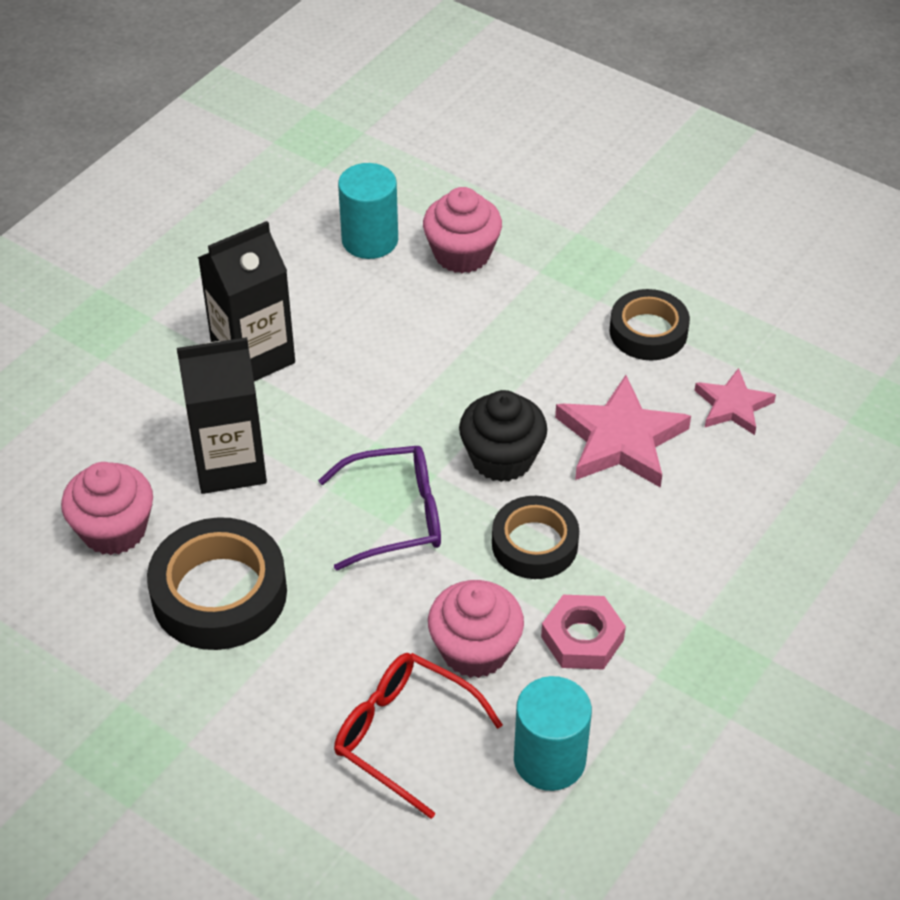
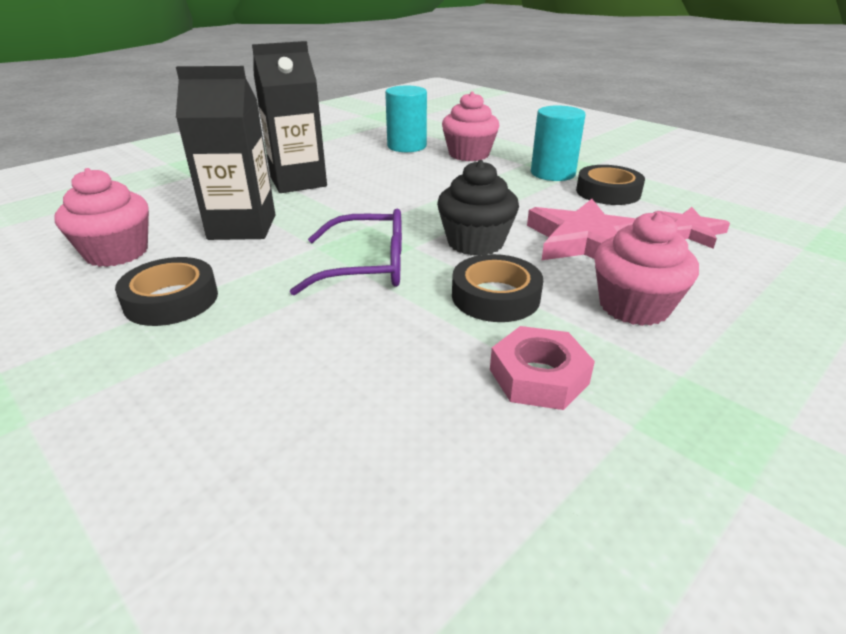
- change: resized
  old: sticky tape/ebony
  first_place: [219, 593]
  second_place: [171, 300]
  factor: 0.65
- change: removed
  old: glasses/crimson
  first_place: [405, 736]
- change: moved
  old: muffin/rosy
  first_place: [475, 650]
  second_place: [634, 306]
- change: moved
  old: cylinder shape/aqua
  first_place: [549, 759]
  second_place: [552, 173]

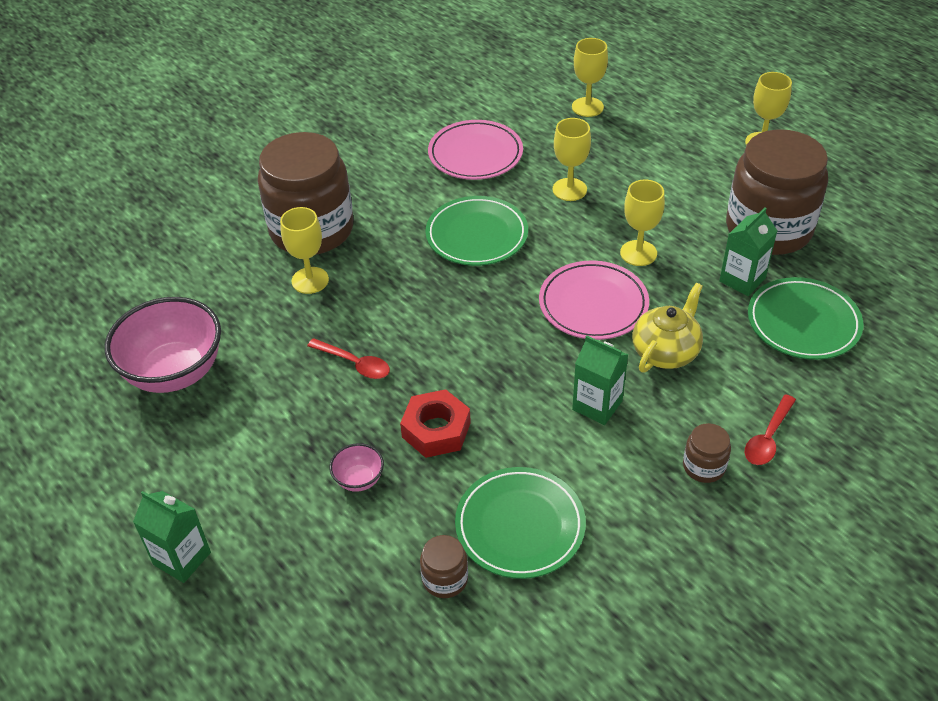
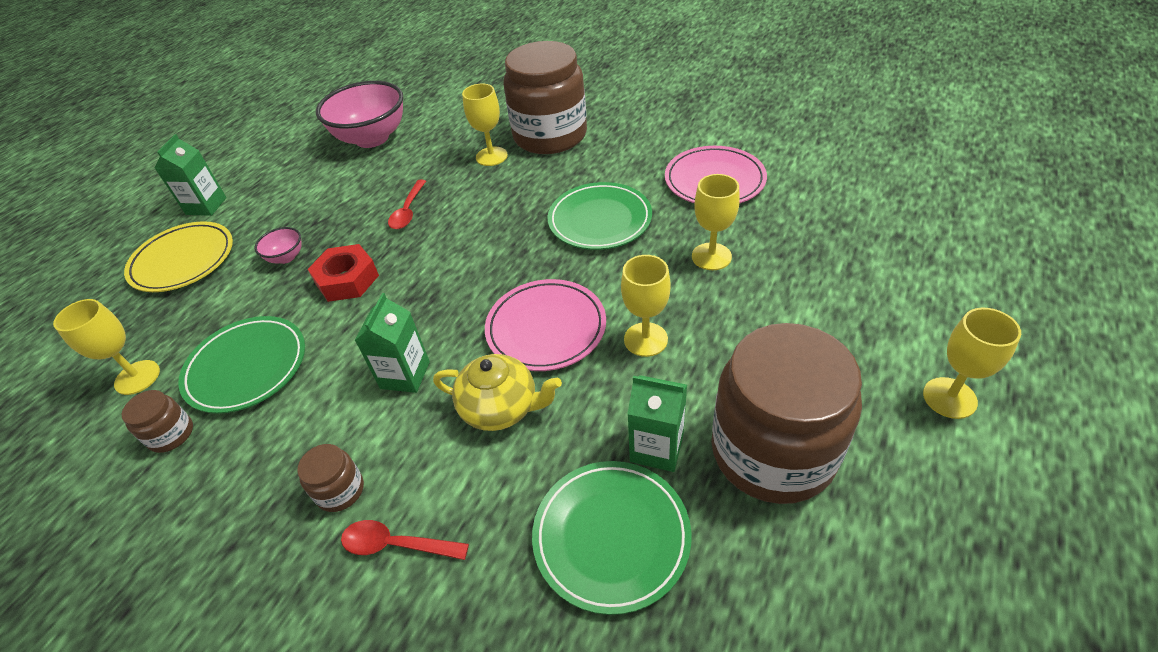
- change: moved
  old: preserve jar/brown
  first_place: [445, 579]
  second_place: [171, 434]
- change: moved
  old: chalice/yellow
  first_place: [587, 107]
  second_place: [137, 377]
- change: added
  new: plate/yellow
  second_place: [183, 260]

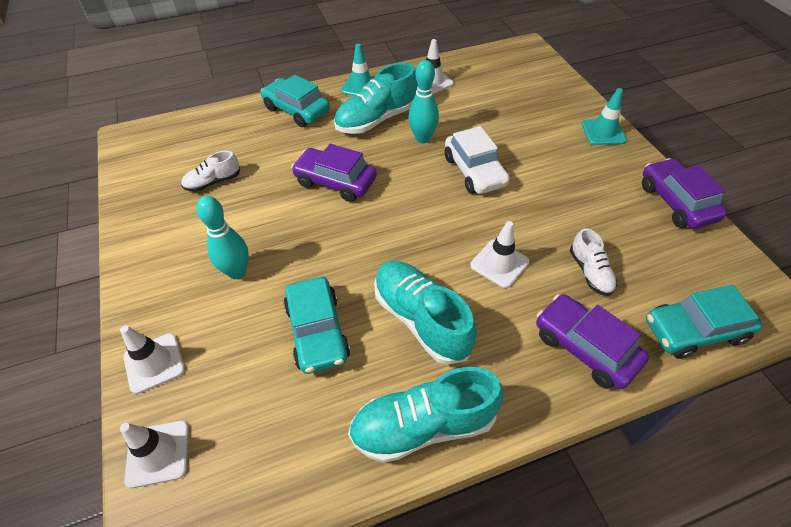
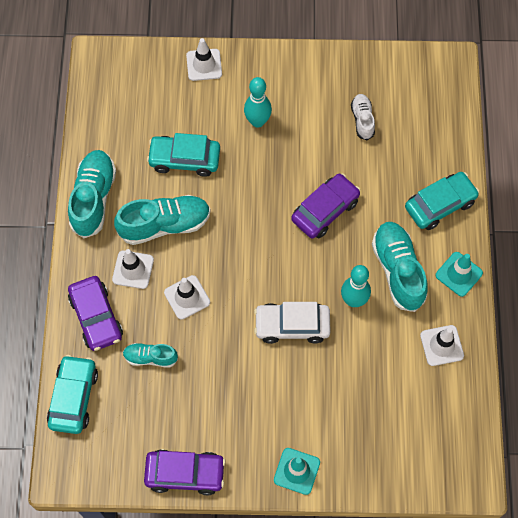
- change: moved
  old: traffic cone/pure white
  first_place: [158, 453]
  second_place: [133, 269]
- change: turned
  old: toy car/violet
  first_place: [585, 347]
  second_place: [96, 317]
  degrees: 90
- change: recoloured
  old: lace-up shoe/pure white
  new: lace-up shoe/aqua
  first_place: [590, 272]
  second_place: [150, 357]

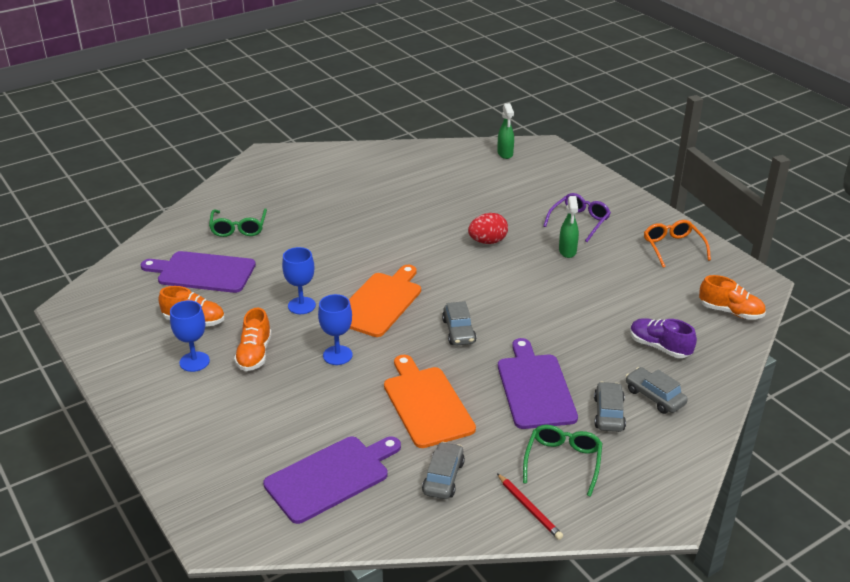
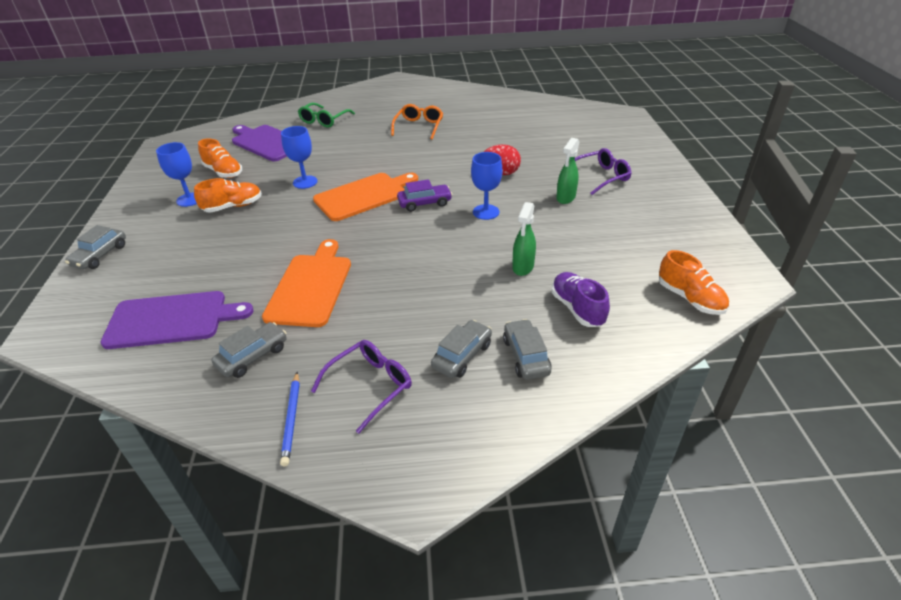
- change: turned
  old: lace-up shoe/orange
  first_place: [254, 354]
  second_place: [233, 206]
  degrees: -150
- change: moved
  old: chalice/blue
  first_place: [337, 355]
  second_place: [486, 212]
- change: moved
  old: toy car/ash-grey
  first_place: [459, 331]
  second_place: [100, 255]
- change: moved
  old: sprayer/emerald
  first_place: [505, 154]
  second_place: [523, 267]
- change: recoloured
  old: pencil/crimson
  new: pencil/blue
  first_place: [529, 508]
  second_place: [291, 419]
- change: removed
  old: bread board/violet
  first_place: [535, 388]
- change: recoloured
  old: glasses/emerald
  new: glasses/violet
  first_place: [563, 462]
  second_place: [370, 386]
- change: moved
  old: glasses/orange
  first_place: [673, 247]
  second_place: [419, 127]
- change: added
  new: toy car/violet
  second_place: [424, 203]

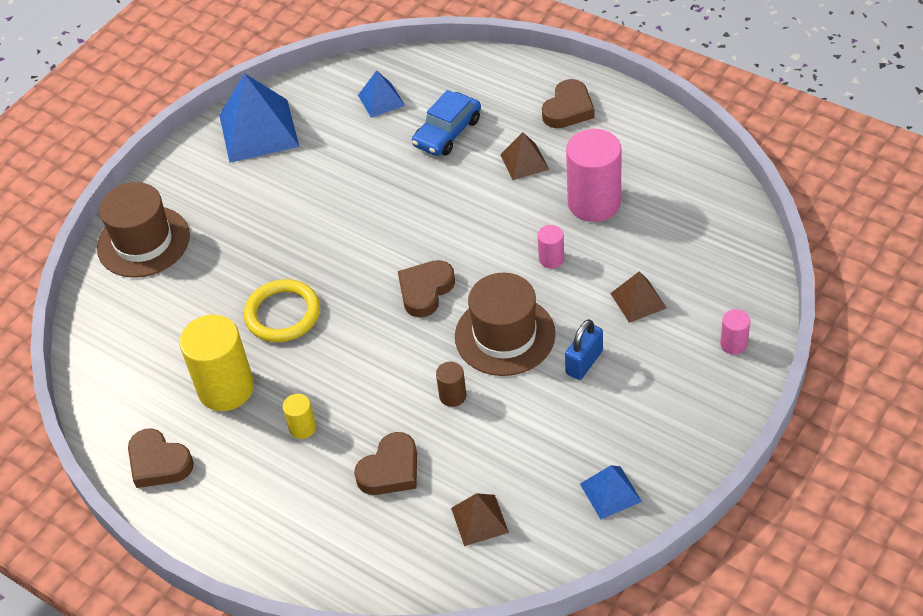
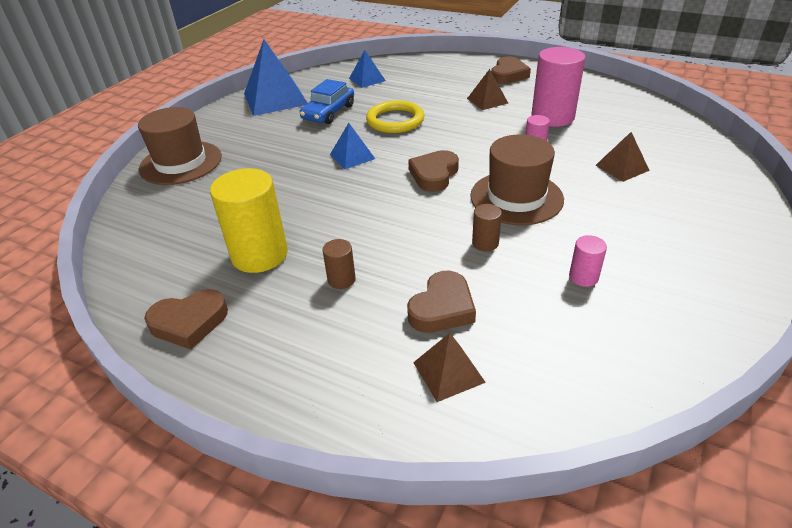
- change: turned
  old: heart shape/brown
  first_place: [159, 463]
  second_place: [189, 322]
  degrees: -45
- change: moved
  old: ring/yellow
  first_place: [283, 314]
  second_place: [395, 120]
- change: recoloured
  old: cylinder shape/yellow
  new: cylinder shape/brown
  first_place: [302, 428]
  second_place: [341, 280]
- change: moved
  old: toy car/blue
  first_place: [447, 132]
  second_place: [328, 112]
- change: moved
  old: pyramid/brown
  first_place: [479, 520]
  second_place: [448, 372]
- change: removed
  old: padlock/blue
  first_place: [584, 362]
- change: moved
  old: pyramid/blue
  first_place: [610, 492]
  second_place: [352, 156]
- change: moved
  old: cylinder shape/rosy
  first_place: [733, 344]
  second_place: [583, 277]

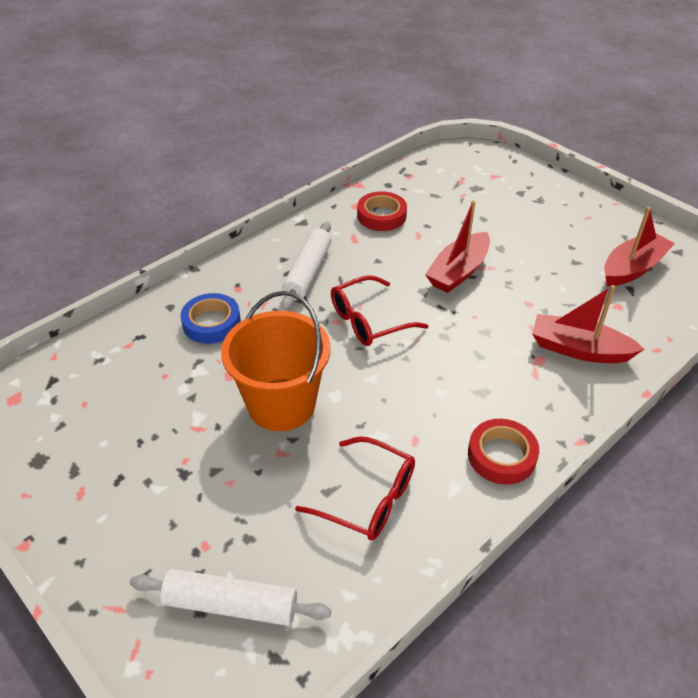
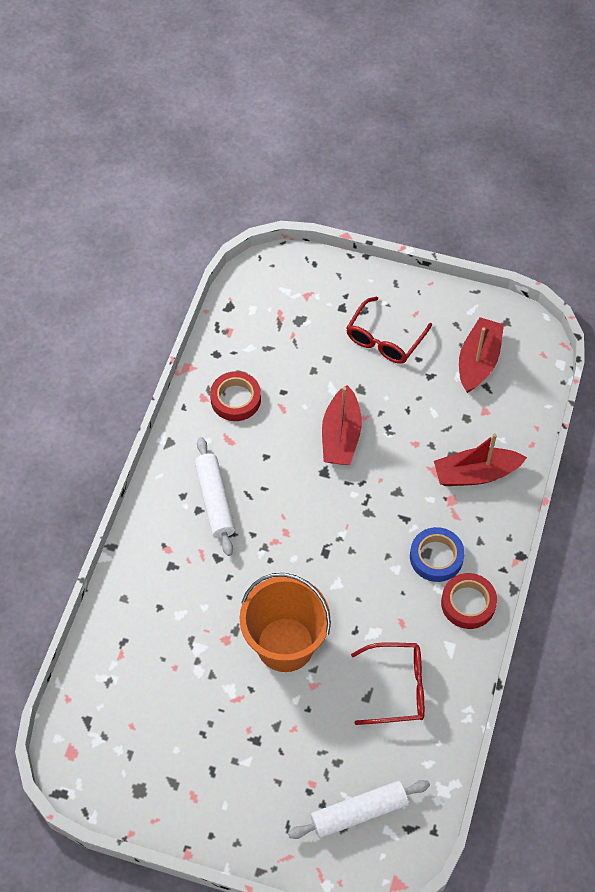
- change: moved
  old: sticky tape/blue
  first_place: [211, 323]
  second_place: [436, 557]
- change: moved
  old: glasses/crimson
  first_place: [370, 320]
  second_place: [385, 339]

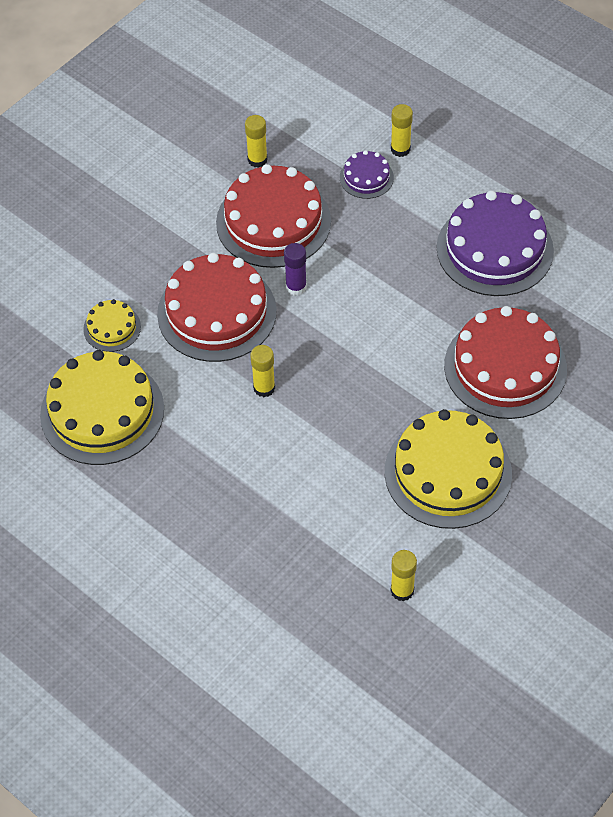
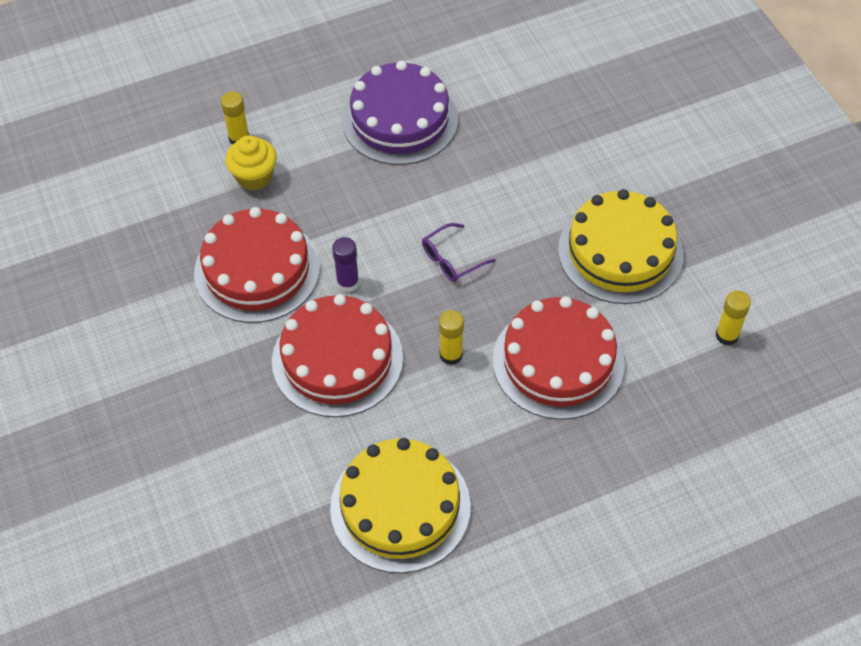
- change: removed
  old: layer cake/yellow
  first_place: [112, 328]
- change: removed
  old: glue stick/yellow
  first_place: [257, 160]
- change: replaced
  old: layer cake/violet
  new: muffin/yellow
  first_place: [366, 177]
  second_place: [254, 177]
- change: moved
  old: layer cake/crimson
  first_place: [505, 367]
  second_place: [558, 361]
- change: added
  new: glasses/violet
  second_place: [452, 259]

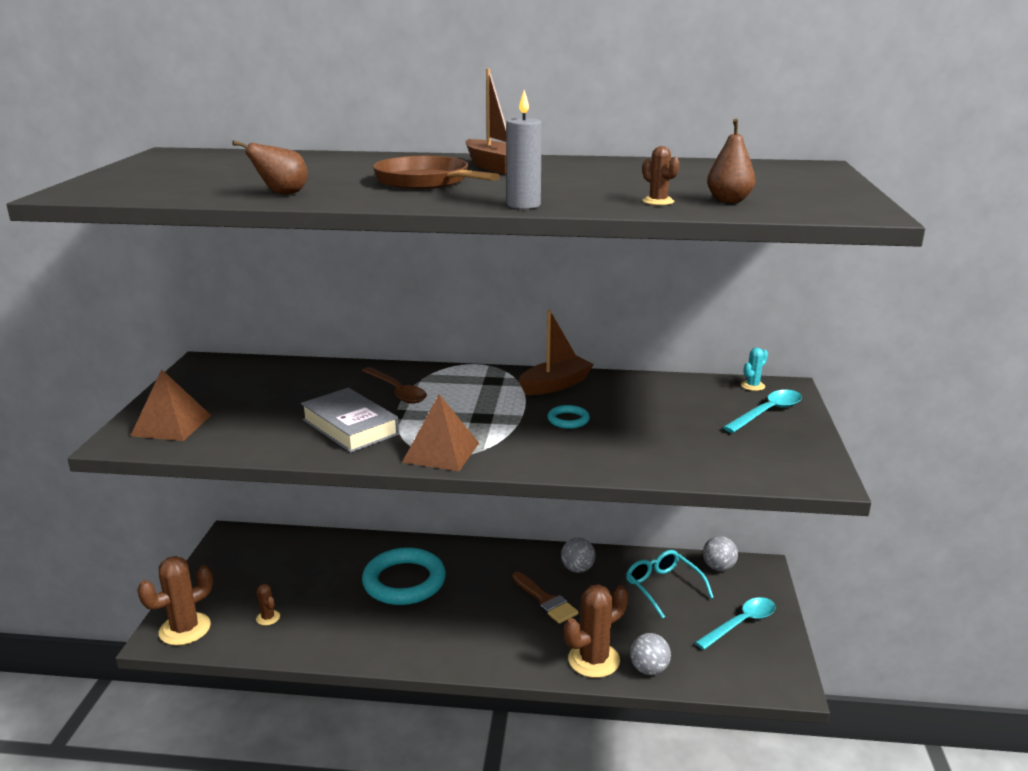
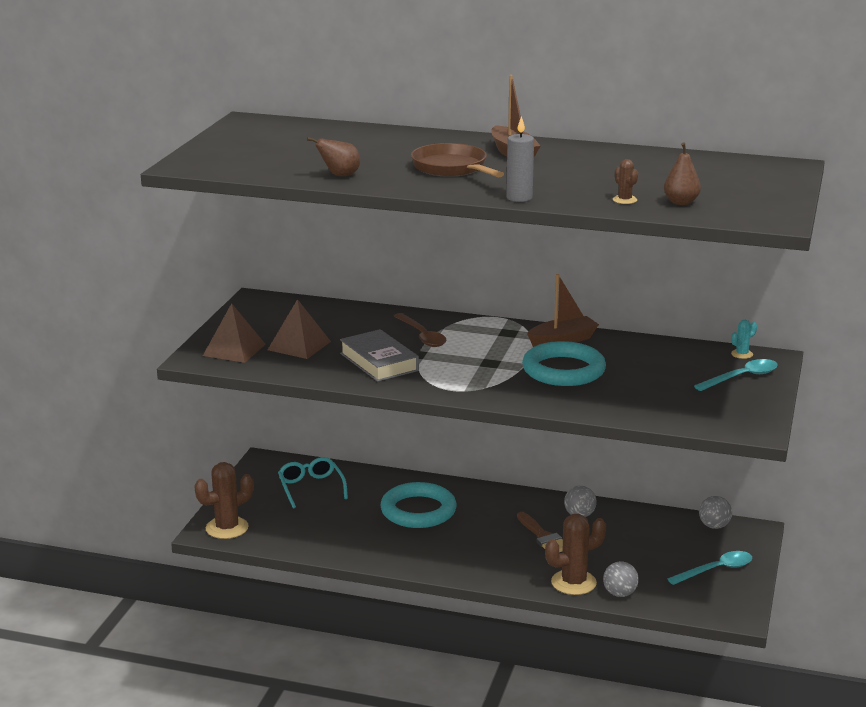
- change: removed
  old: saguaro cactus/brown
  first_place: [268, 618]
- change: moved
  old: pyramid/brown
  first_place: [441, 452]
  second_place: [299, 345]
- change: resized
  old: ring/aqua
  first_place: [568, 420]
  second_place: [563, 370]
  factor: 2.29
- change: moved
  old: glasses/aqua
  first_place: [663, 587]
  second_place: [311, 488]

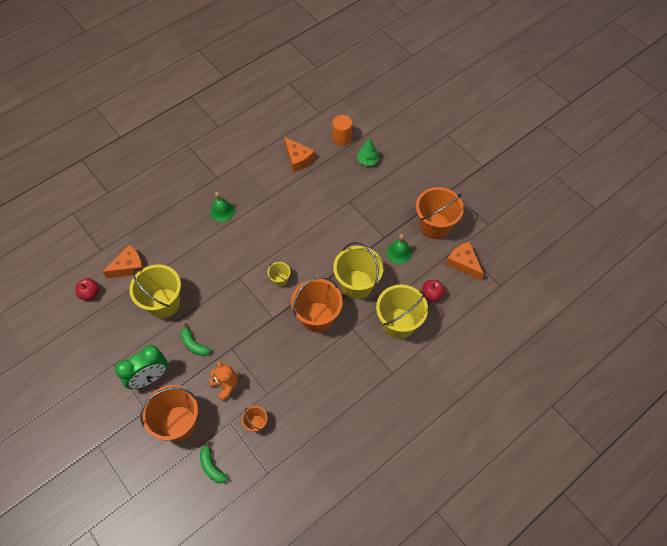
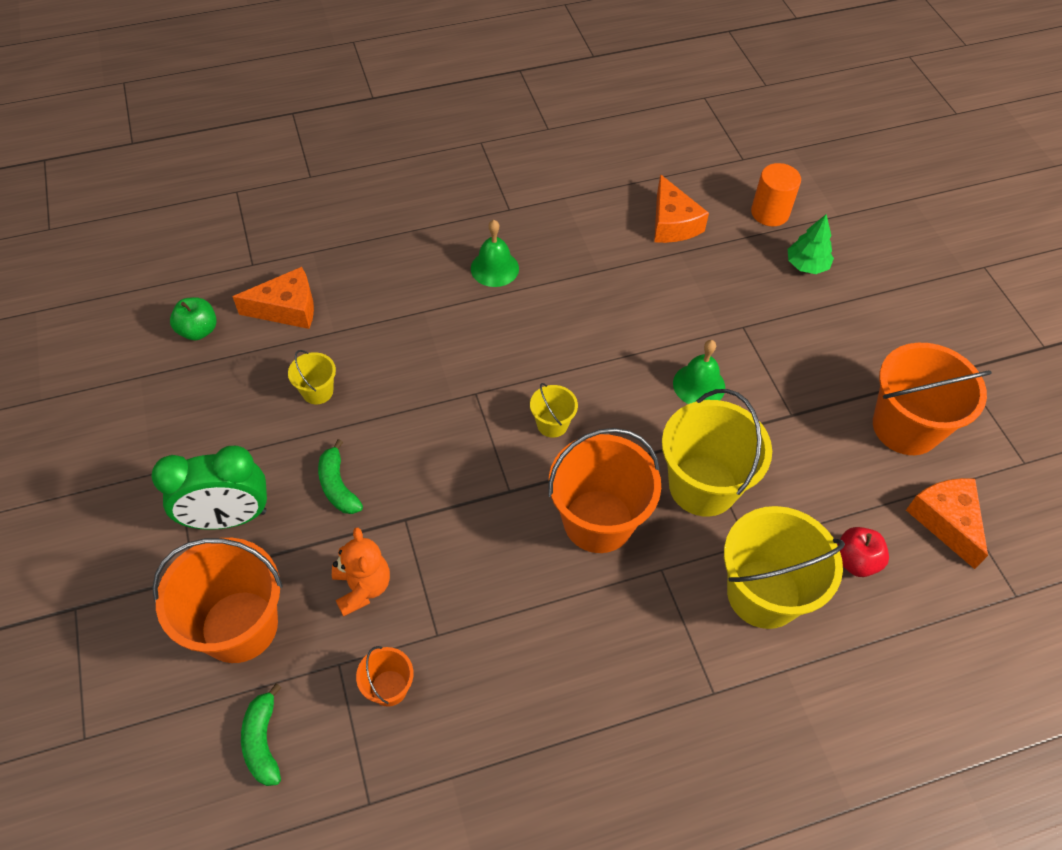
- change: recoloured
  old: toy apple/crimson
  new: toy apple/emerald
  first_place: [90, 293]
  second_place: [198, 330]
- change: resized
  old: sand bucket/yellow
  first_place: [163, 303]
  second_place: [317, 391]
  factor: 0.47
- change: moved
  old: school bell/emerald
  first_place: [399, 252]
  second_place: [699, 385]

